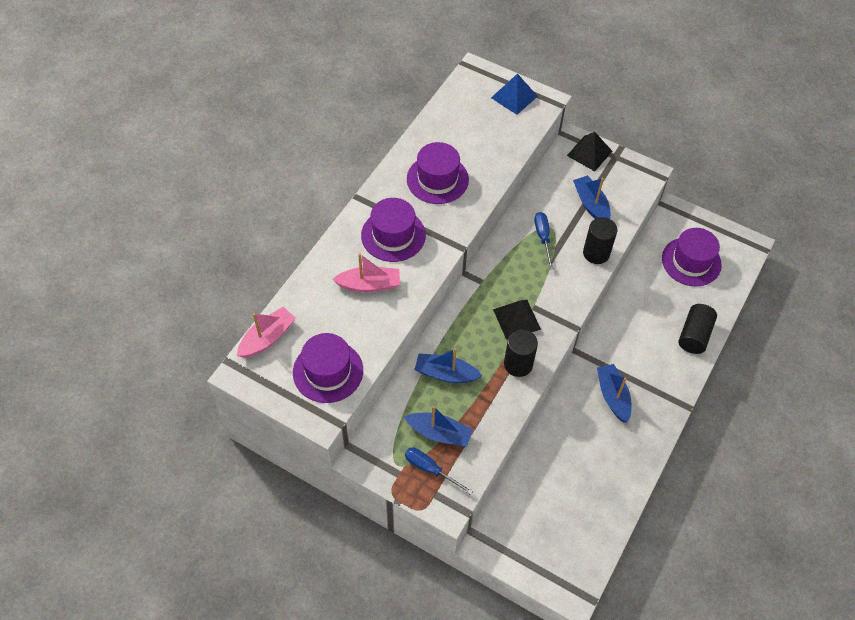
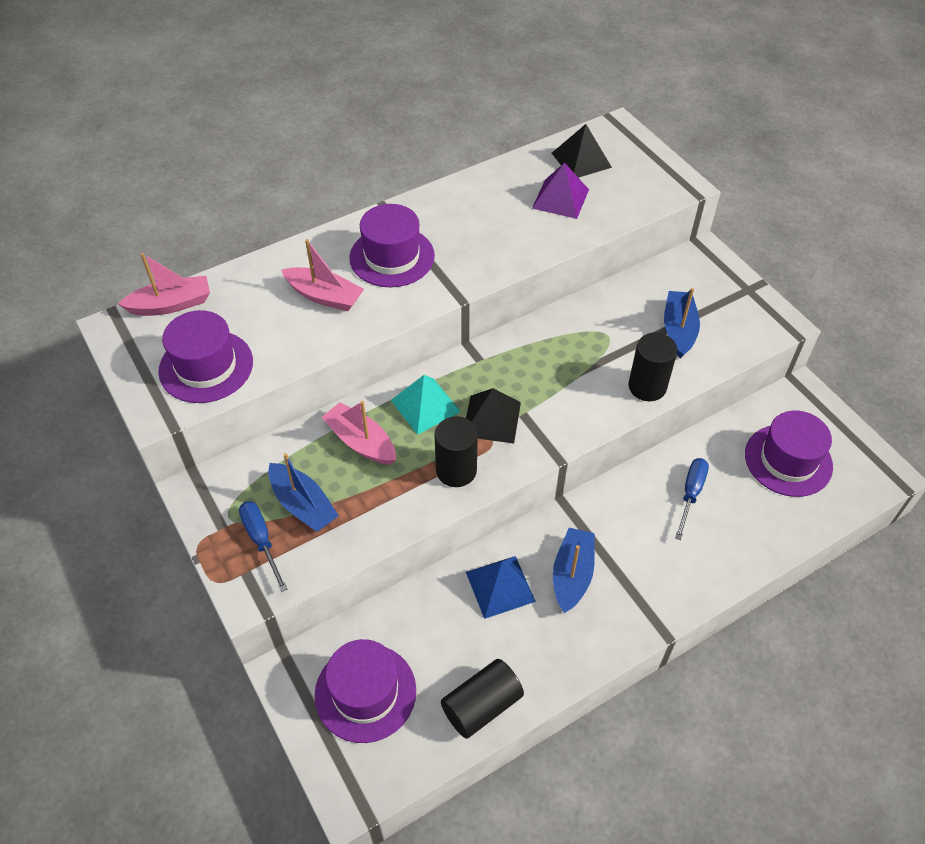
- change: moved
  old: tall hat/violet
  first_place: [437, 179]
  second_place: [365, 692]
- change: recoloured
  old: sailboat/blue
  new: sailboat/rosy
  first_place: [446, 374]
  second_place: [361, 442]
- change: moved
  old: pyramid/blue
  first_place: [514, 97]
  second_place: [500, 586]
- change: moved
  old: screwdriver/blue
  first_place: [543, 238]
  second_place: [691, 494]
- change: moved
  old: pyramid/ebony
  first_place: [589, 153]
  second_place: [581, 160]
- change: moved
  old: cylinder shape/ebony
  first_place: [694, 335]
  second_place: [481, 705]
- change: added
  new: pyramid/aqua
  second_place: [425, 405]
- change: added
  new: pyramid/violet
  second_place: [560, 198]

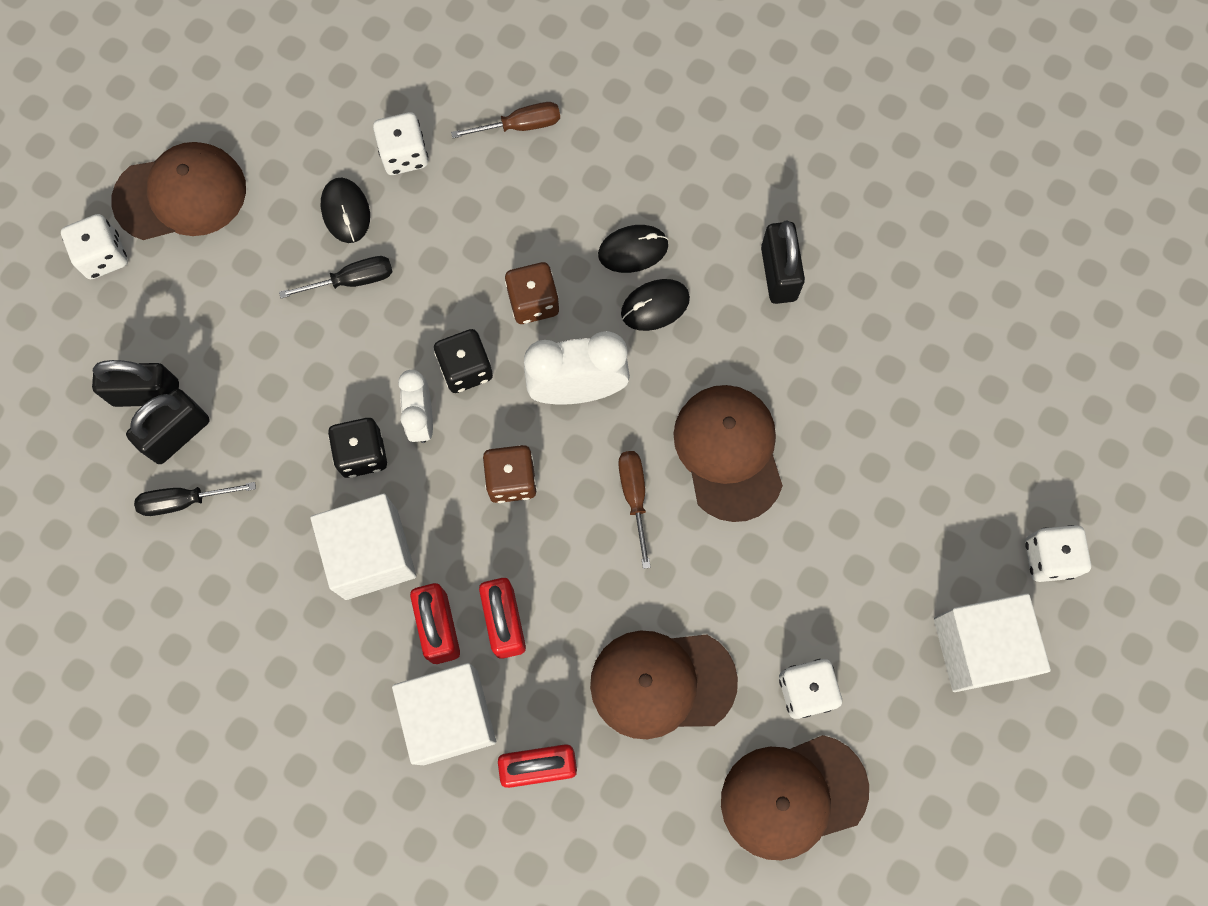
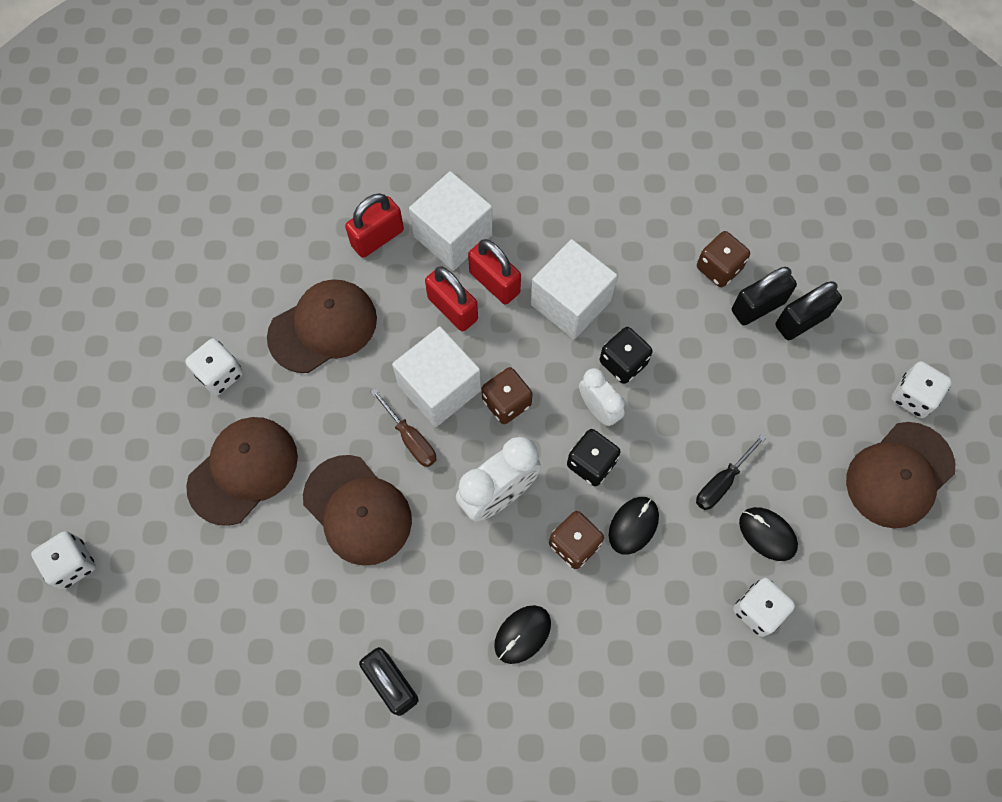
- change: turned
  old: padlock/ebony
  first_place: [178, 434]
  second_place: [758, 306]
  degrees: 45
- change: replaced
  old: screwdriver/ebony
  new: die/brown
  first_place: [184, 501]
  second_place: [719, 268]
- change: removed
  old: screwdriver/brown
  first_place: [520, 126]
- change: moved
  old: computer mouse/ebony
  first_place: [655, 306]
  second_place: [633, 525]
- change: moved
  old: peaked cap/brown
  first_place: [793, 796]
  second_place: [243, 471]
- change: moved
  old: cube/pure white
  first_place: [978, 647]
  second_place: [439, 388]

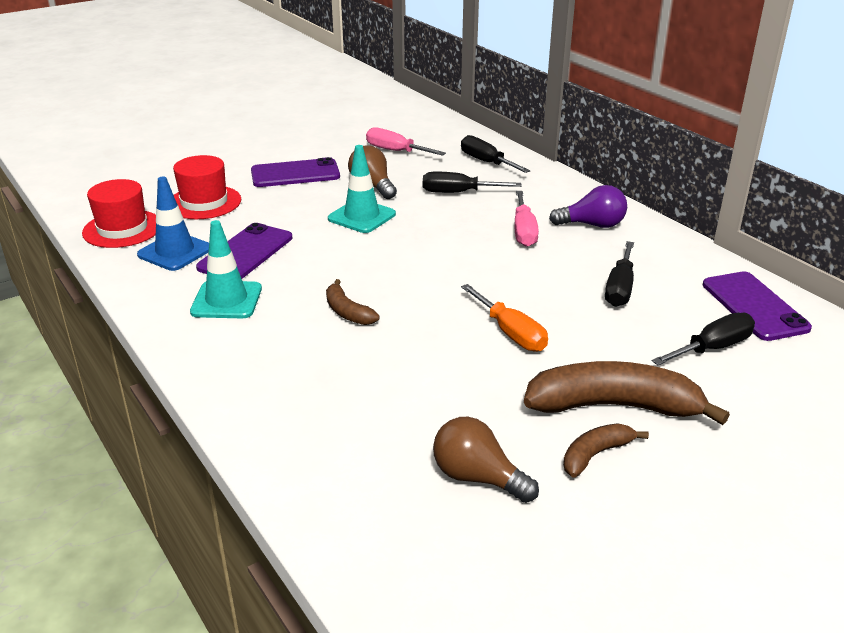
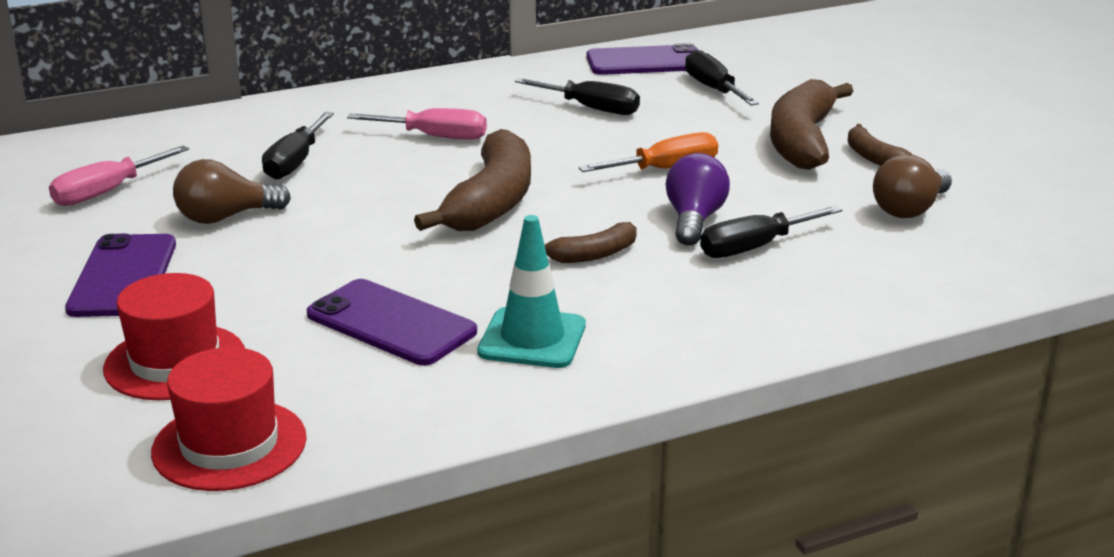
- change: removed
  old: traffic cone/blue
  first_place: [175, 252]
- change: removed
  old: traffic cone/aqua
  first_place: [362, 216]
- change: moved
  old: screwdriver/ebony
  first_place: [486, 162]
  second_place: [754, 247]
- change: moved
  old: light bulb/violet
  first_place: [592, 225]
  second_place: [694, 220]
- change: added
  new: toy banana/brown
  second_place: [491, 202]

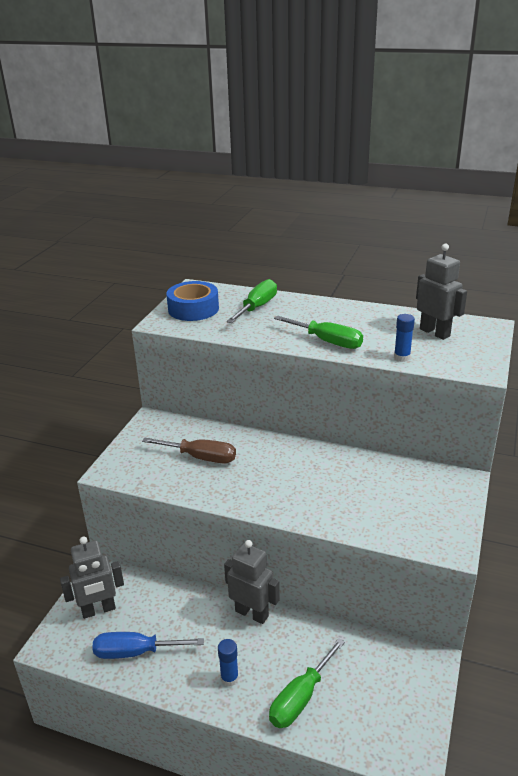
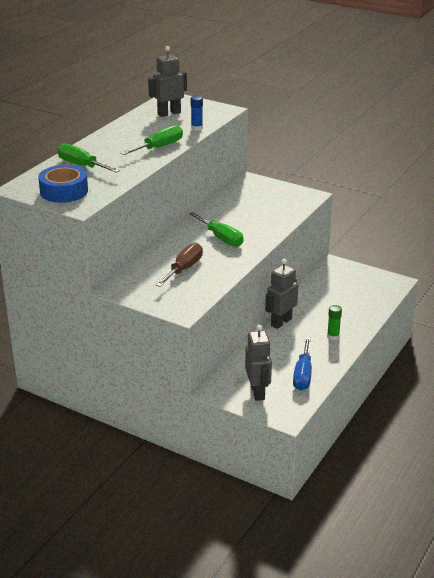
- change: recoloured
  old: glue stick/blue
  new: glue stick/emerald
  first_place: [229, 678]
  second_place: [333, 336]
- change: moved
  old: screwdriver/emerald
  first_place: [300, 698]
  second_place: [221, 238]

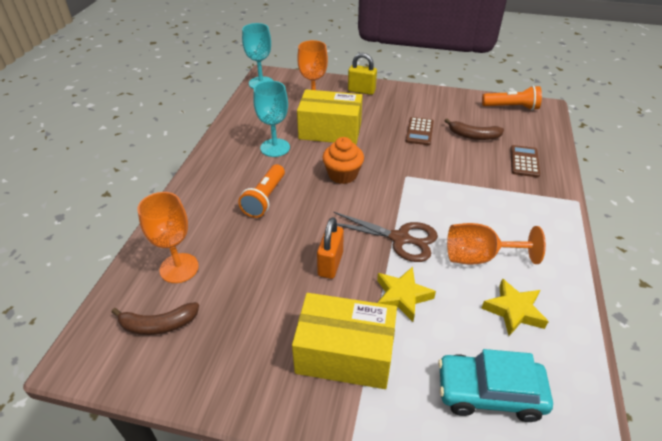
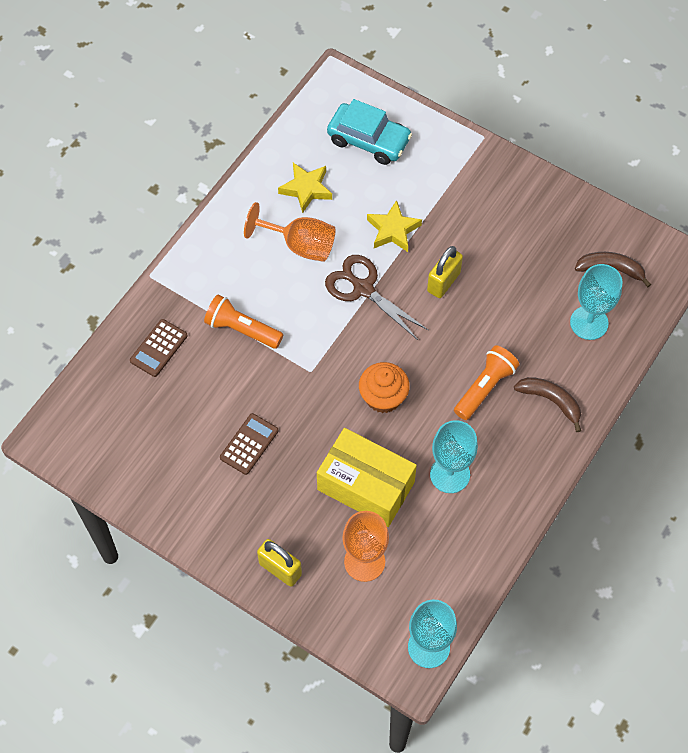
- change: recoloured
  old: chalice/orange
  new: chalice/aqua
  first_place: [179, 268]
  second_place: [589, 323]
- change: removed
  old: box/yellow
  first_place: [345, 354]
- change: recoloured
  old: padlock/orange
  new: padlock/yellow
  first_place: [330, 264]
  second_place: [443, 282]
- change: moved
  old: toy banana/brown
  first_place: [473, 136]
  second_place: [551, 401]
- change: moved
  old: flashlight/orange
  first_place: [511, 107]
  second_place: [242, 329]

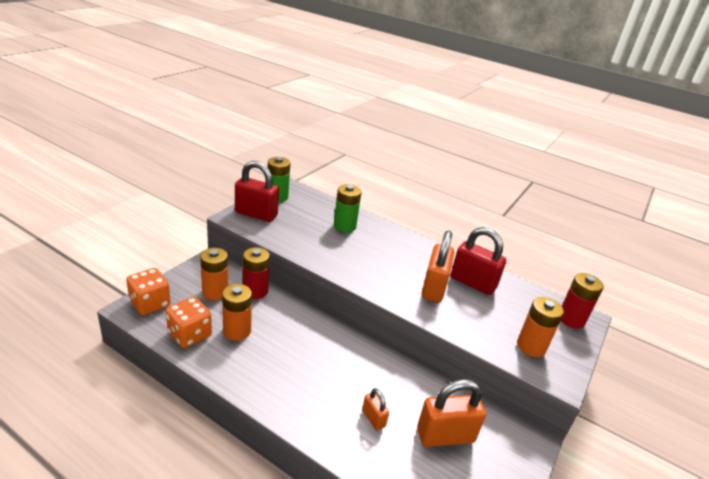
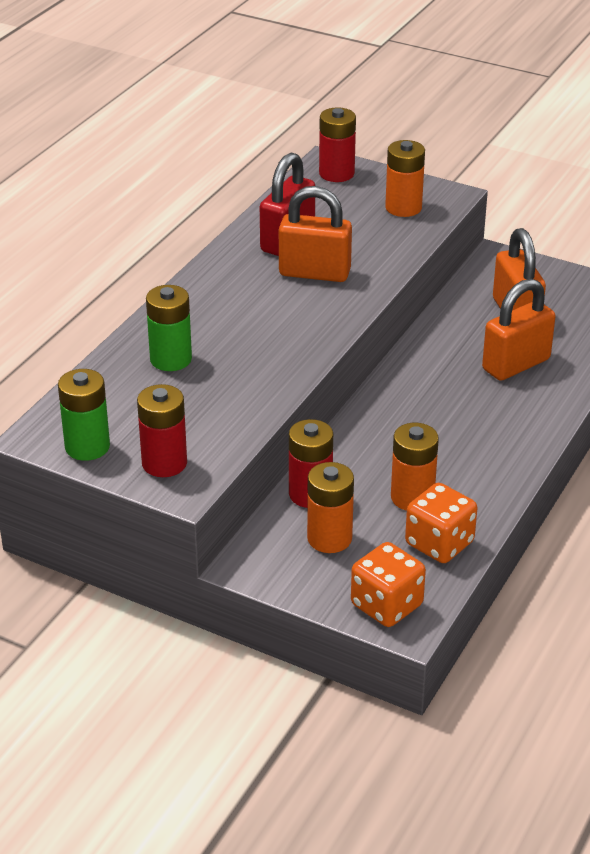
- change: replaced
  old: padlock/crimson
  new: battery/crimson
  first_place: [256, 214]
  second_place: [164, 463]
- change: resized
  old: padlock/orange
  first_place: [373, 418]
  second_place: [516, 364]
  factor: 1.98

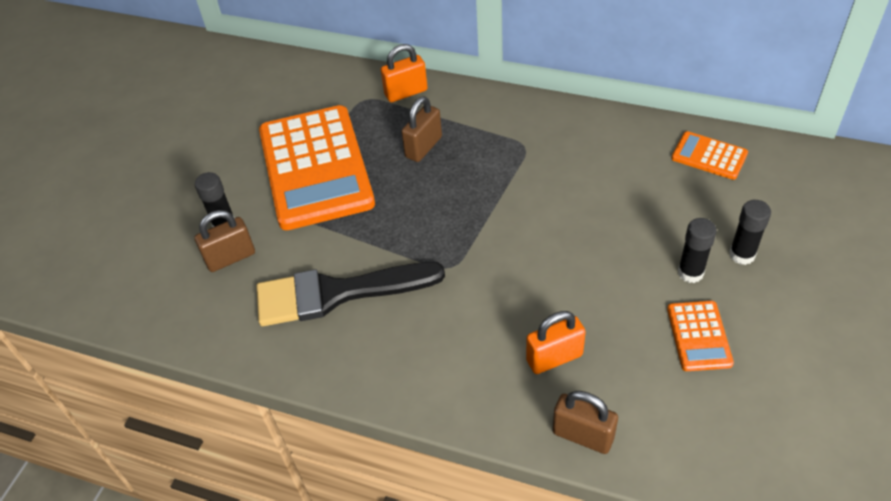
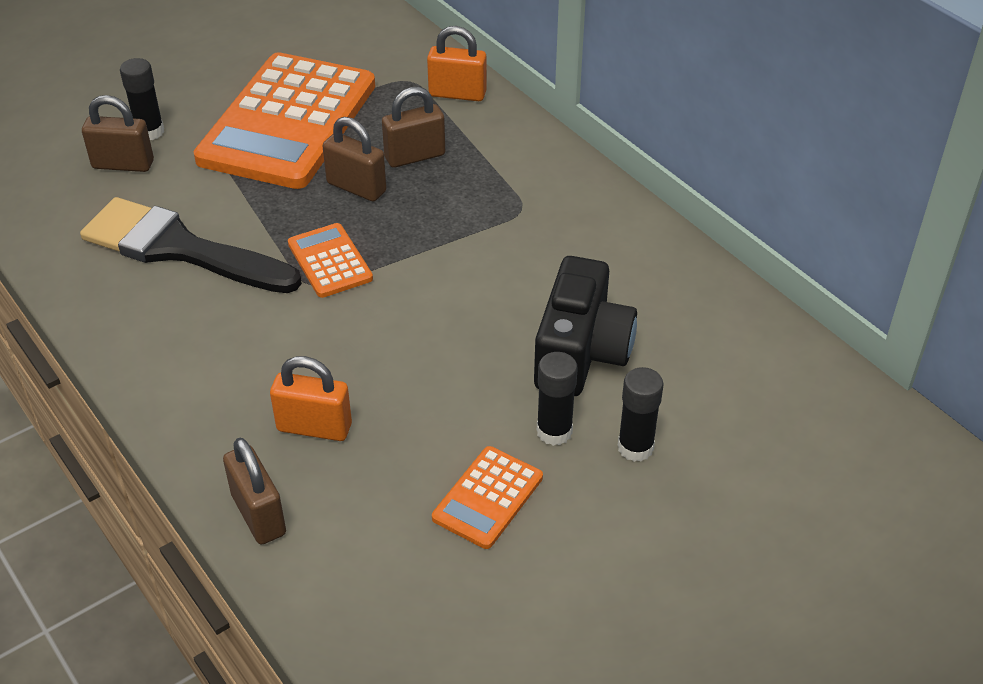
- change: moved
  old: pocket calculator/orange
  first_place: [709, 156]
  second_place: [330, 261]
- change: added
  new: padlock/brown
  second_place: [356, 187]
- change: added
  new: camera/ebony
  second_place: [581, 353]

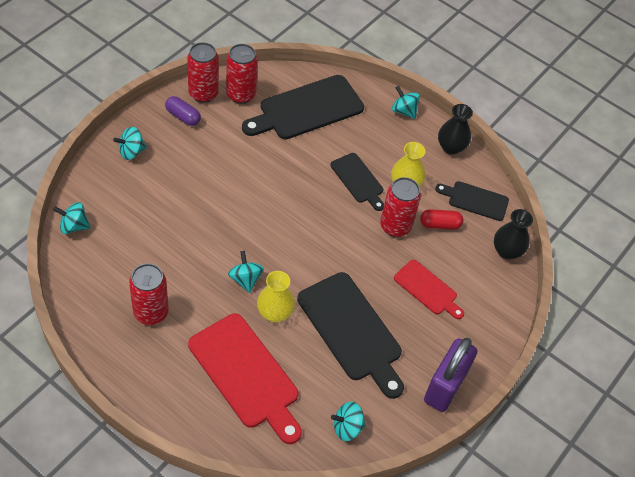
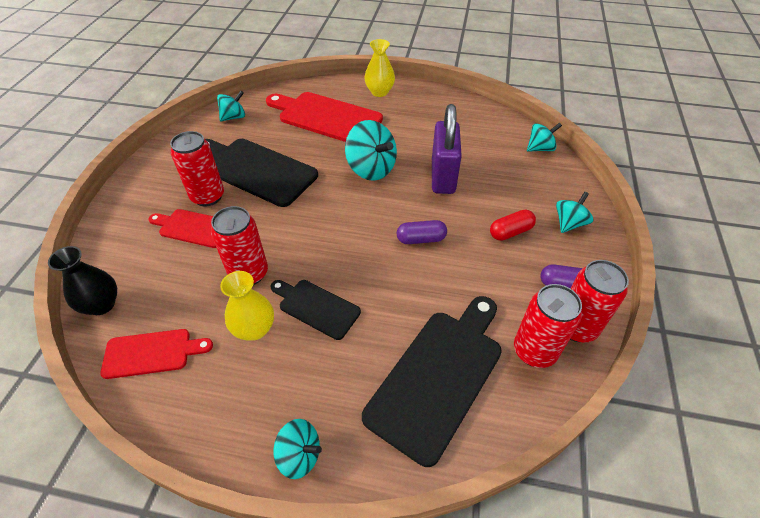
- change: moved
  old: soda can/crimson
  first_place: [151, 312]
  second_place: [208, 196]
- change: resized
  old: whirligig/aqua
  first_place: [245, 279]
  second_place: [371, 169]
  factor: 1.65
- change: moved
  old: tall vase/yellow
  first_place: [274, 313]
  second_place: [379, 92]
- change: moved
  old: pill/crimson
  first_place: [440, 224]
  second_place: [510, 232]
- change: moved
  old: padlock/violet
  first_place: [445, 387]
  second_place: [443, 177]
- change: recoloured
  old: bread board/ebony
  new: bread board/crimson
  first_place: [475, 200]
  second_place: [152, 353]
- change: removed
  old: tall vase/ebony
  first_place: [451, 147]
- change: added
  new: pill/violet
  second_place: [421, 239]

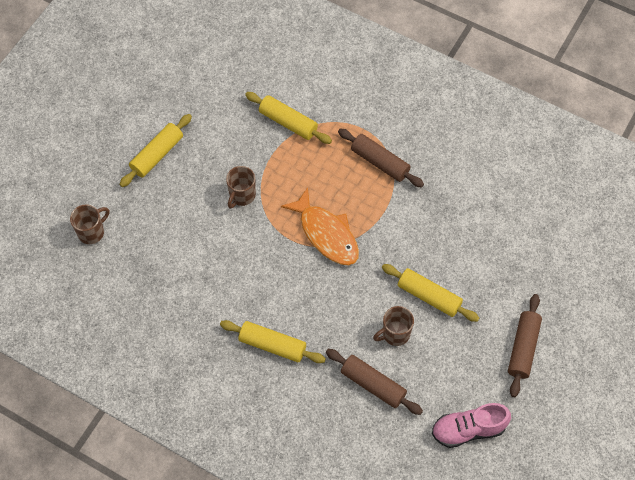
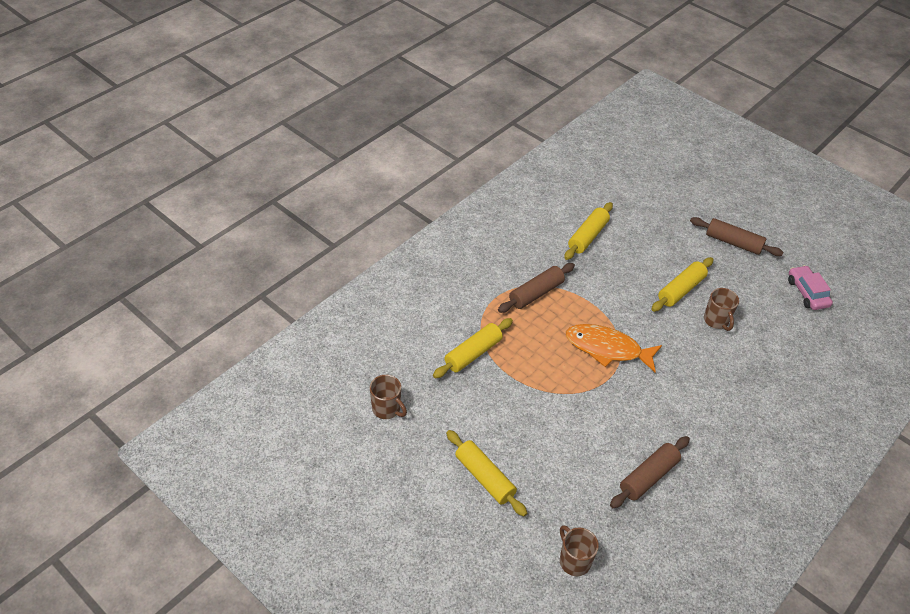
- change: moved
  old: pastry roller/yellow
  first_place: [272, 345]
  second_place: [587, 236]
- change: moved
  old: mug/brown
  first_place: [242, 195]
  second_place: [387, 409]
- change: turned
  old: fish figure/orange
  first_place: [326, 234]
  second_place: [607, 349]
  degrees: -135
- change: moved
  old: pastry roller/brown
  first_place: [373, 385]
  second_place: [648, 477]
- change: replaced
  old: lace-up shoe/rosy
  new: toy car/rosy
  first_place: [468, 429]
  second_place: [807, 293]

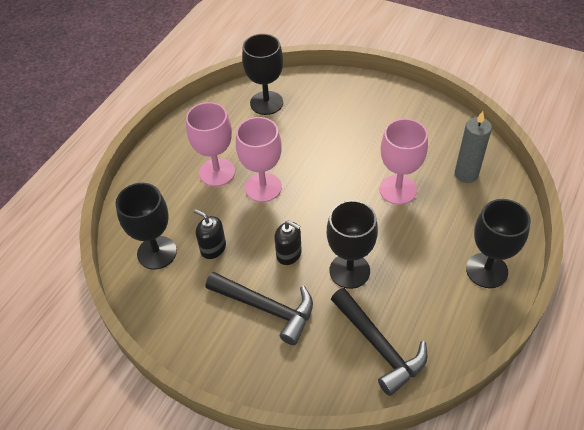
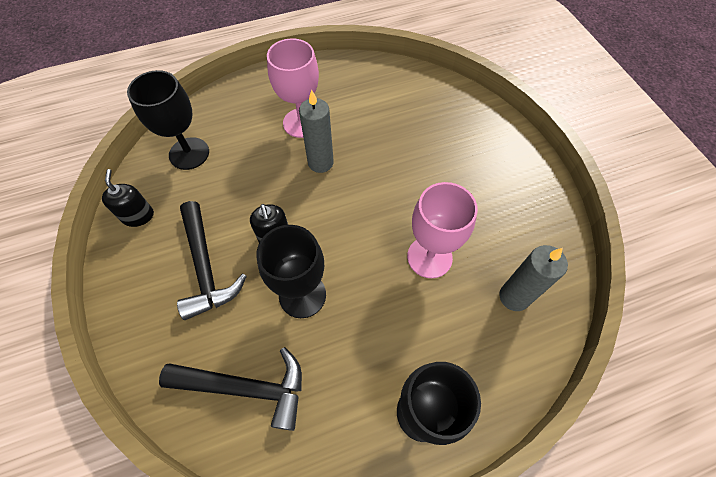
- change: moved
  old: soap pump/ebony
  first_place: [213, 248]
  second_place: [138, 216]
- change: replaced
  old: chalice/rosy
  new: candle/ash-grey
  first_place: [263, 187]
  second_place: [320, 163]
- change: removed
  old: chalice/ebony
  first_place: [266, 103]
- change: turned
  old: claw hammer/ebony
  first_place: [379, 346]
  second_place: [246, 388]
  degrees: -90

